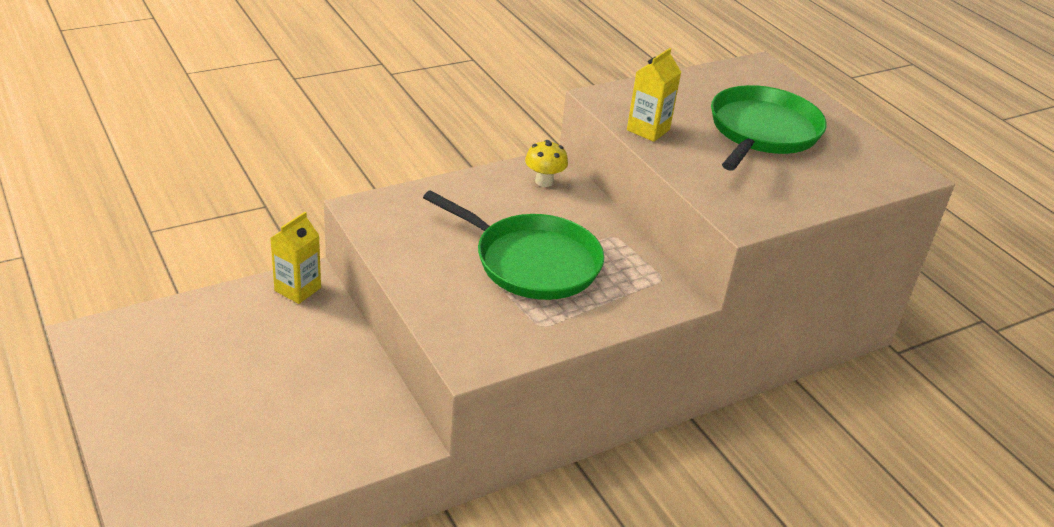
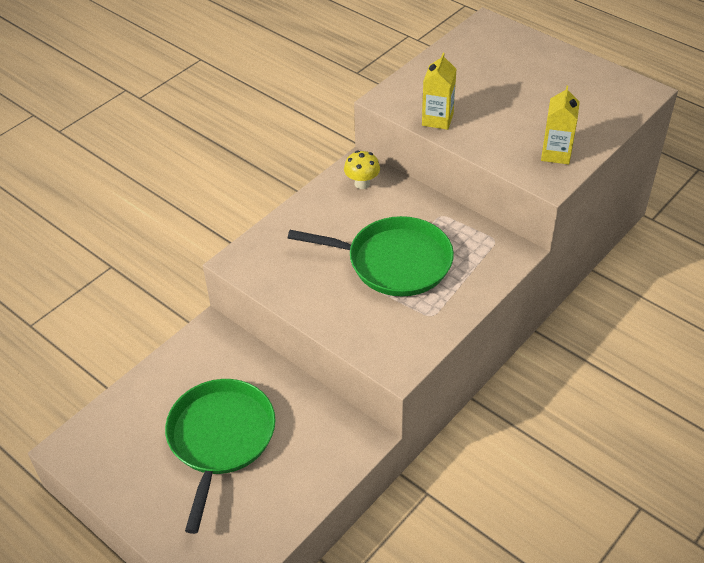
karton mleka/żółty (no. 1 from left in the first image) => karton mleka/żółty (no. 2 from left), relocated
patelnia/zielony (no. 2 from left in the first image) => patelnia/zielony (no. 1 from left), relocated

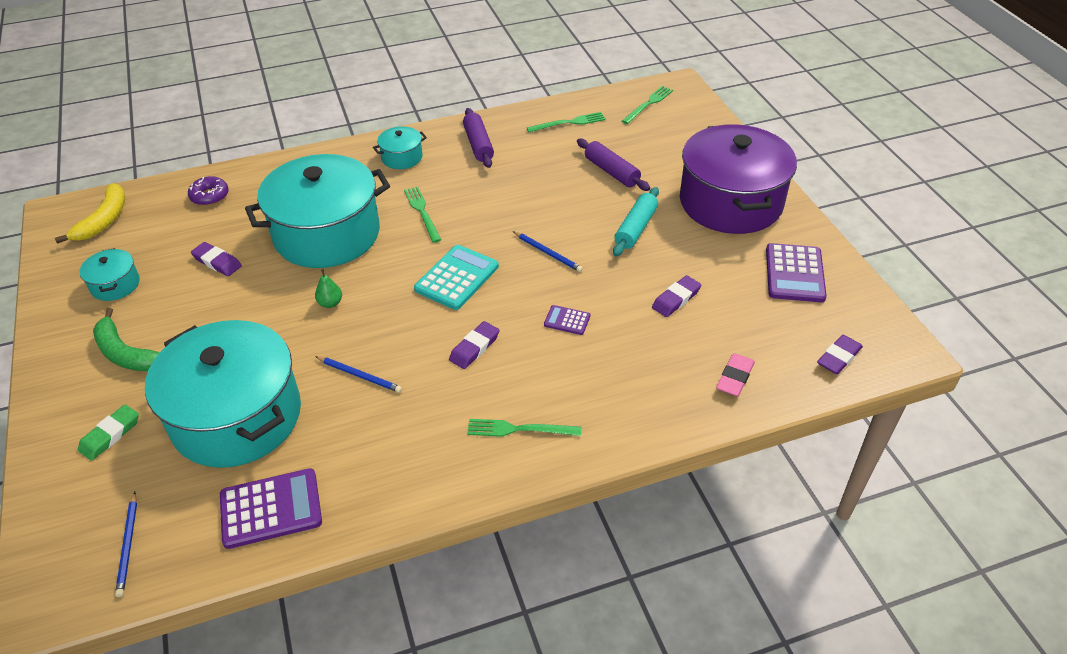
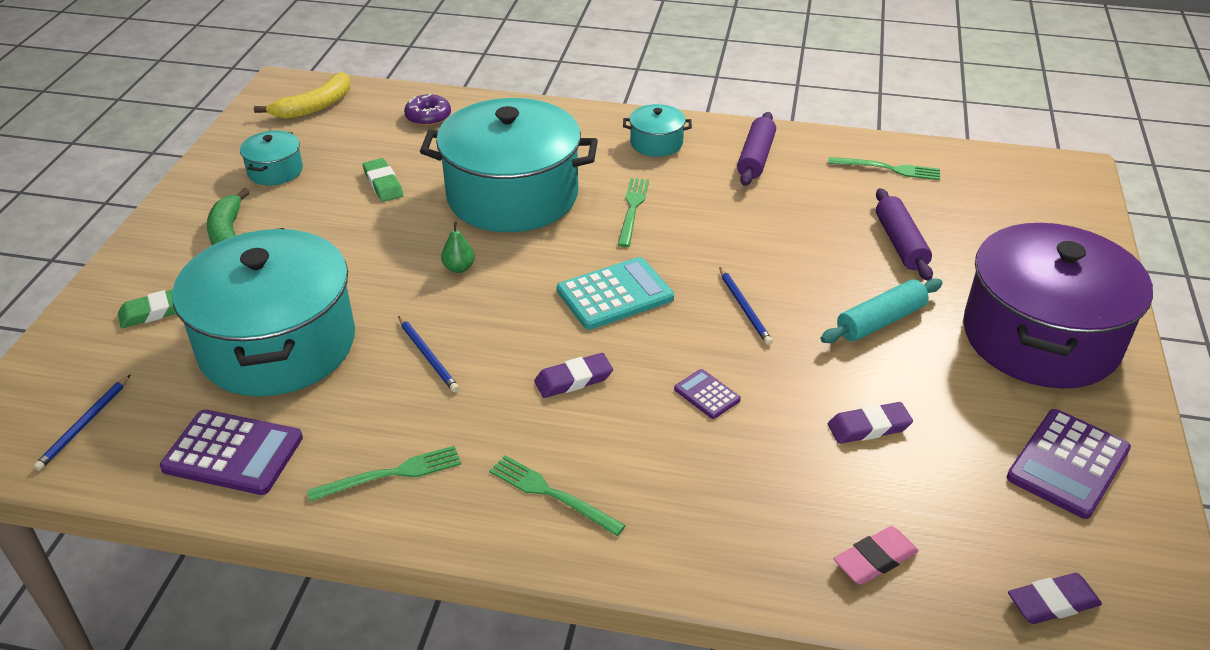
widelec/zielony (no. 4 from left in the first image) => widelec/zielony (no. 1 from left), relocated
gumka do mazania/fioletowy (no. 1 from left) => gumka do mazania/zielony (no. 2 from left)

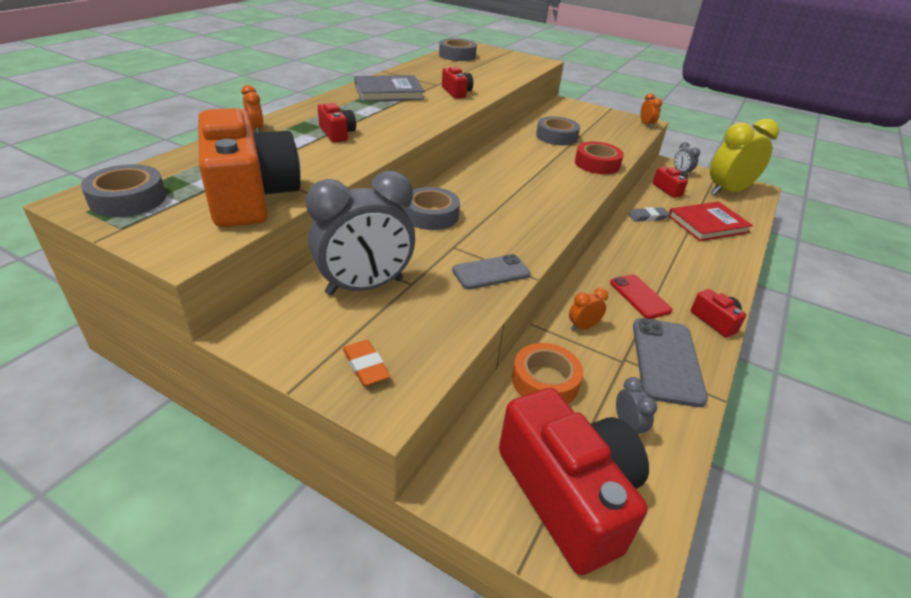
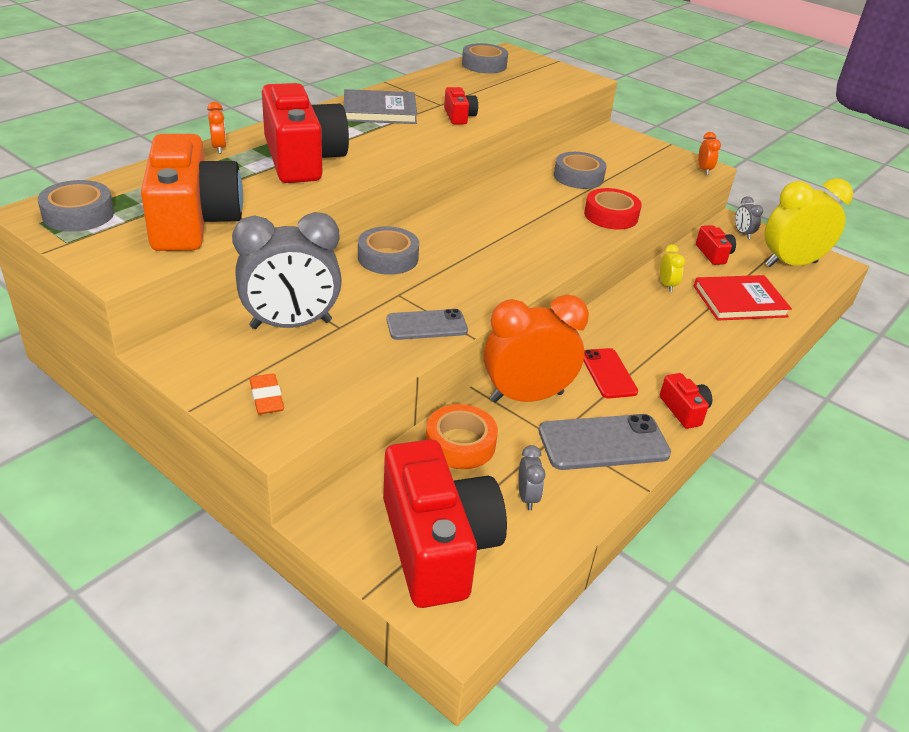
gumka do mazania/szary => budzik/żółty (no. 1 from left)
telefon/szary (no. 2 from left), 60 degrees clockwise
aparat fotograficzny/czerwony (no. 1 from left), x2.28
budzik/pomarańczowy (no. 2 from left), x2.37

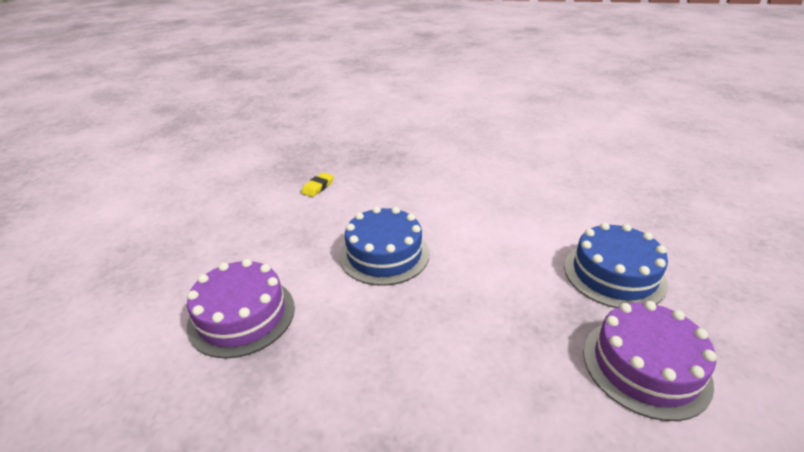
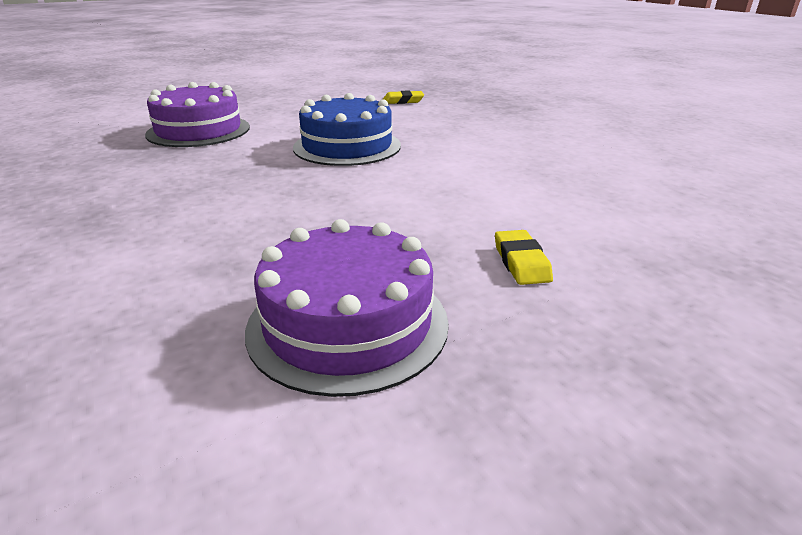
tort/niebieski (no. 2 from left) => gumka do mazania/żółty (no. 2 from left)

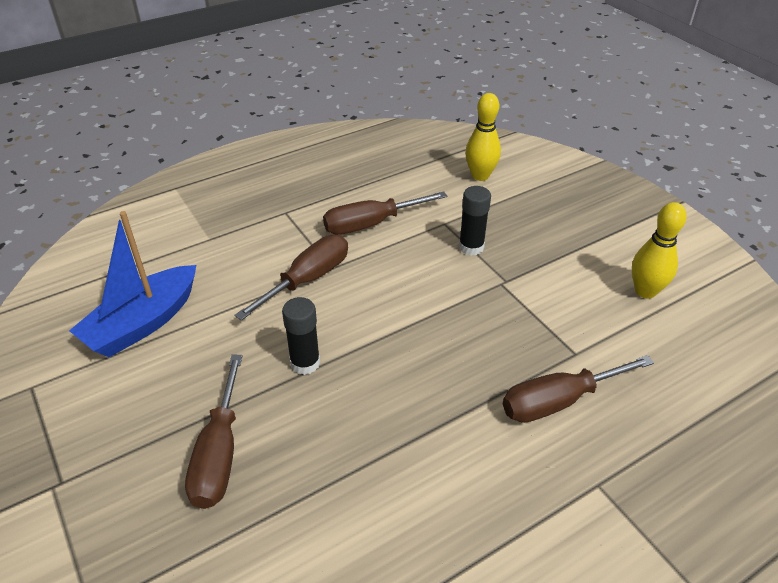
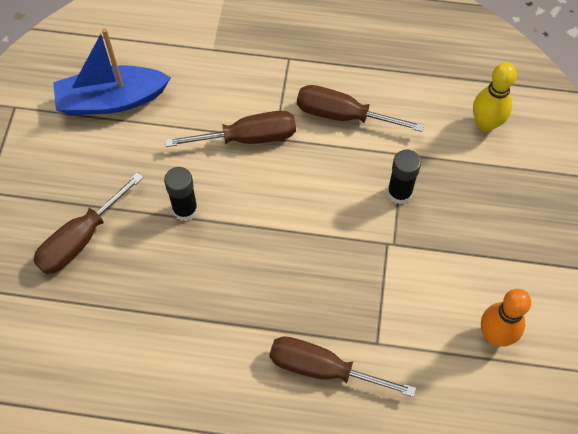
kręgiel/żółty (no. 2 from left) => kręgiel/pomarańczowy

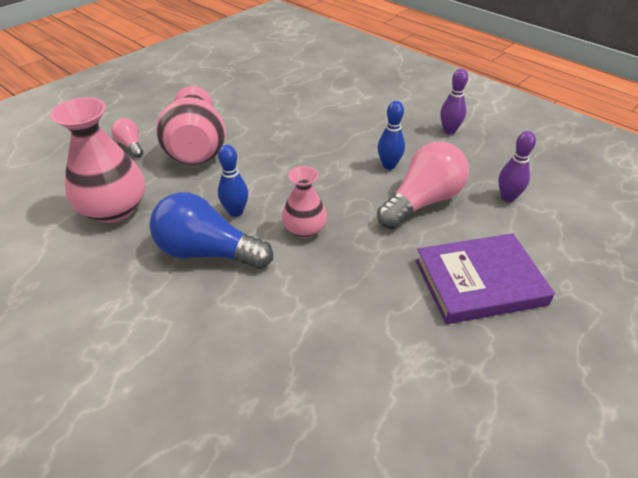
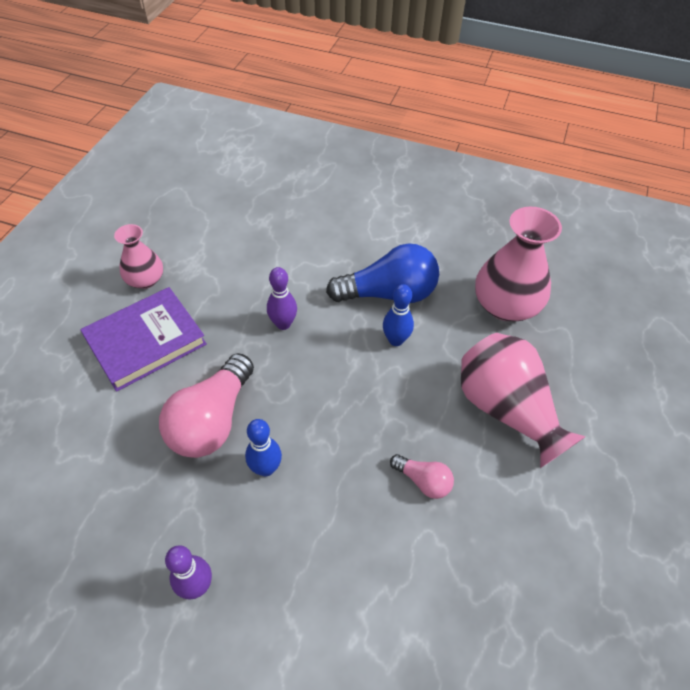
żarówka/różowy (no. 1 from left in the first image) => żarówka/różowy (no. 2 from left), relocated
wazon/różowy (no. 3 from left in the first image) => wazon/różowy (no. 1 from left), relocated
kręgiel/fioletowy (no. 2 from left), relocated

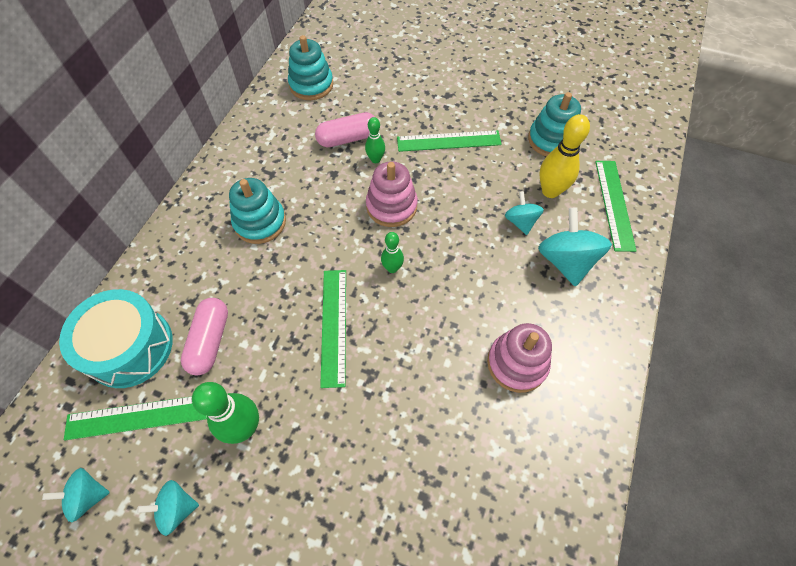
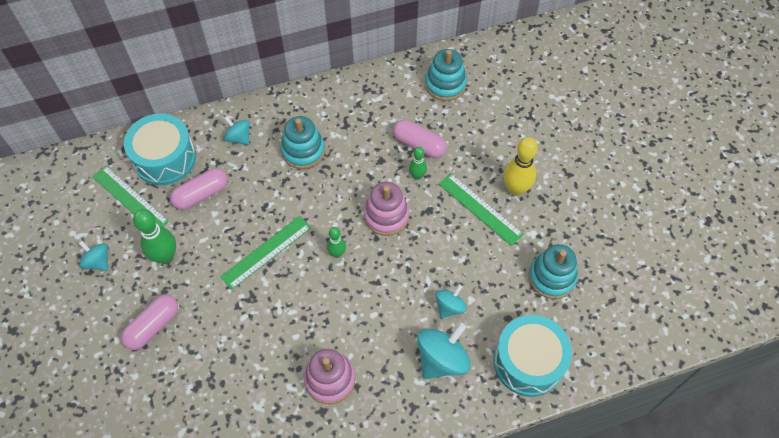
nothing => kapsułka/różowy (no. 1 from left)
bączek/turkusowy (no. 1 from left in the first image) => bączek/turkusowy (no. 2 from left), relocated
kręgiel/żółty, relocated
linijka/zielony (no. 4 from left) => bęben/turkusowy (no. 2 from left)

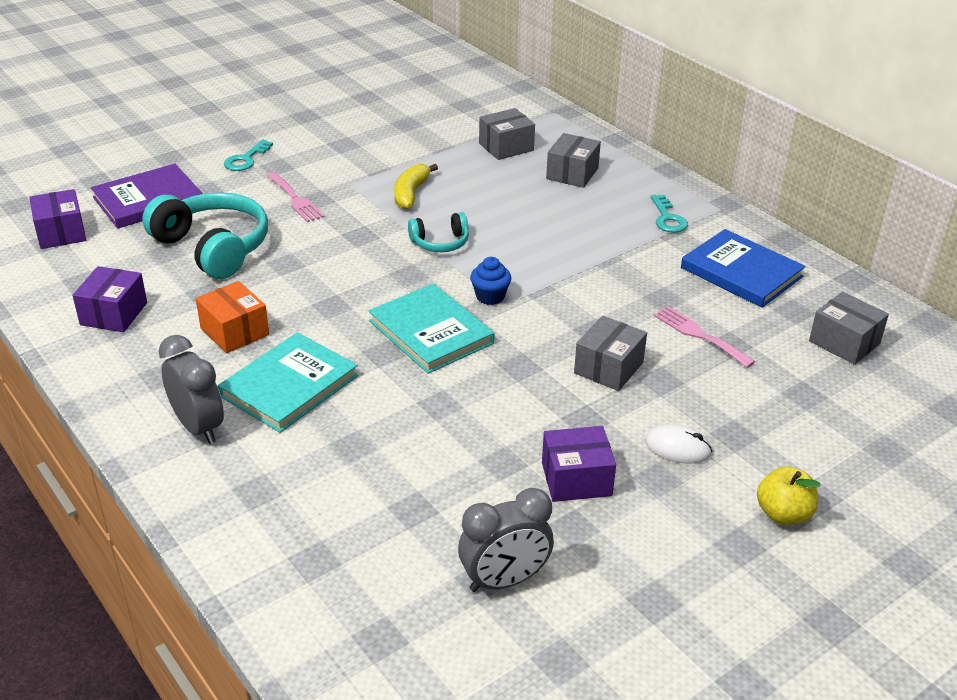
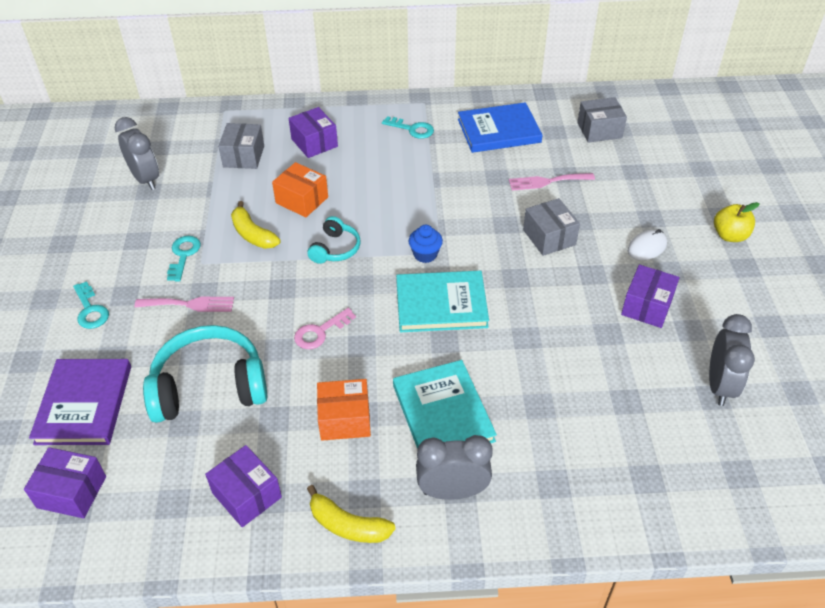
nothing => budzik/szary (no. 1 from left)
nothing => klucz/turkusowy (no. 2 from left)
nothing => pudełko/pomarańczowy (no. 1 from left)
nothing => klucz/różowy
nothing => banan/żółty (no. 2 from left)
pudełko/szary (no. 2 from left) => pudełko/fioletowy (no. 3 from left)

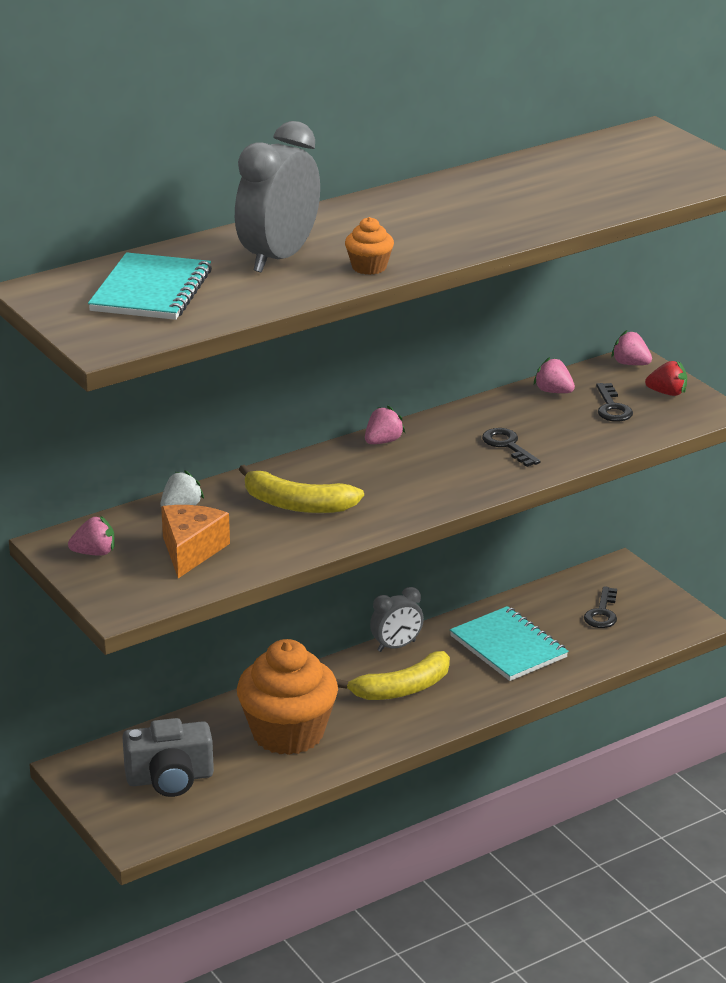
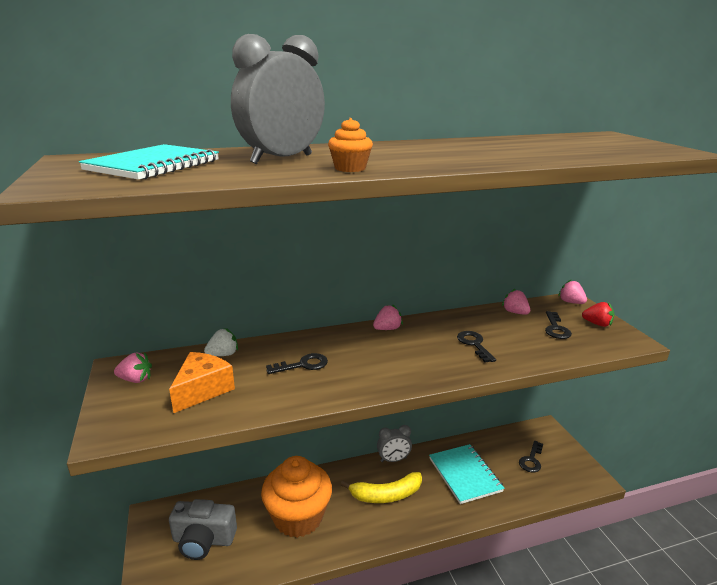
banan/żółty (no. 1 from left) => klucz/czarny (no. 1 from left)

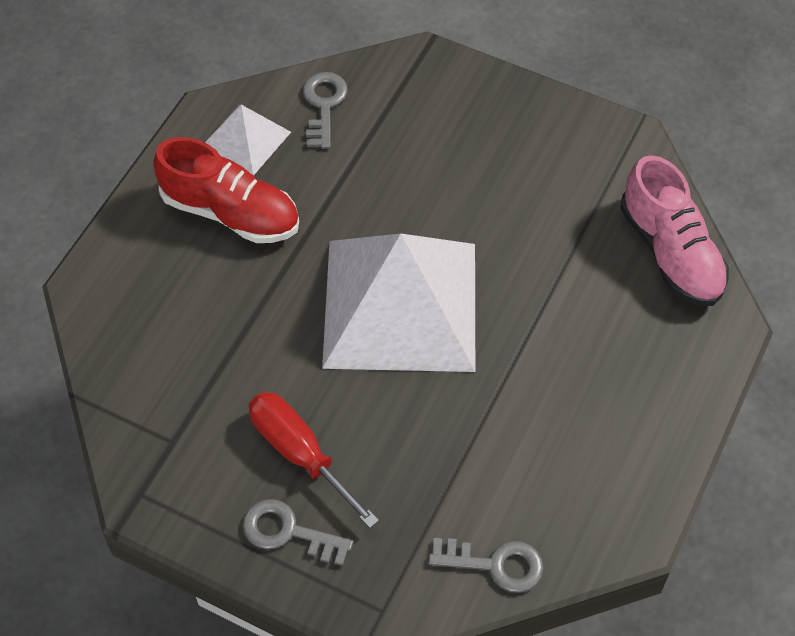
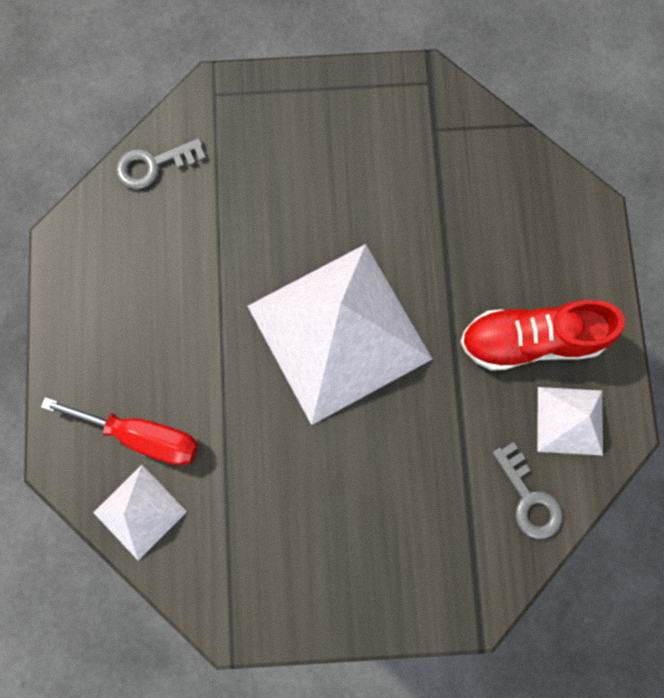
klucz/szary (no. 1 from left) => nothing
śrubokręt/czerwony, relocated
but/różowy => piramida/biały (no. 1 from left)

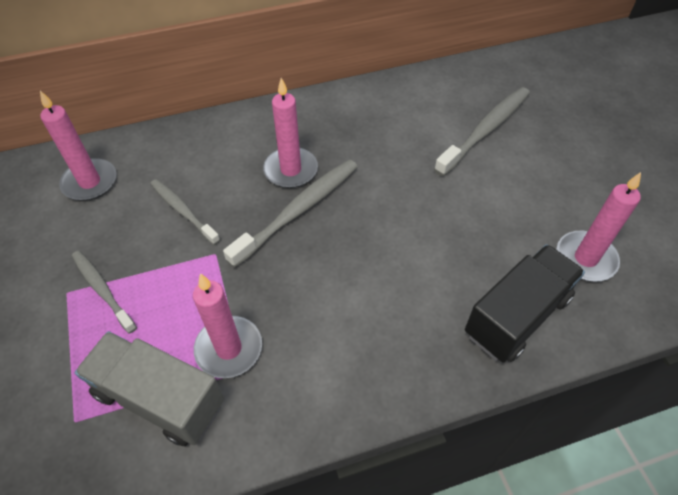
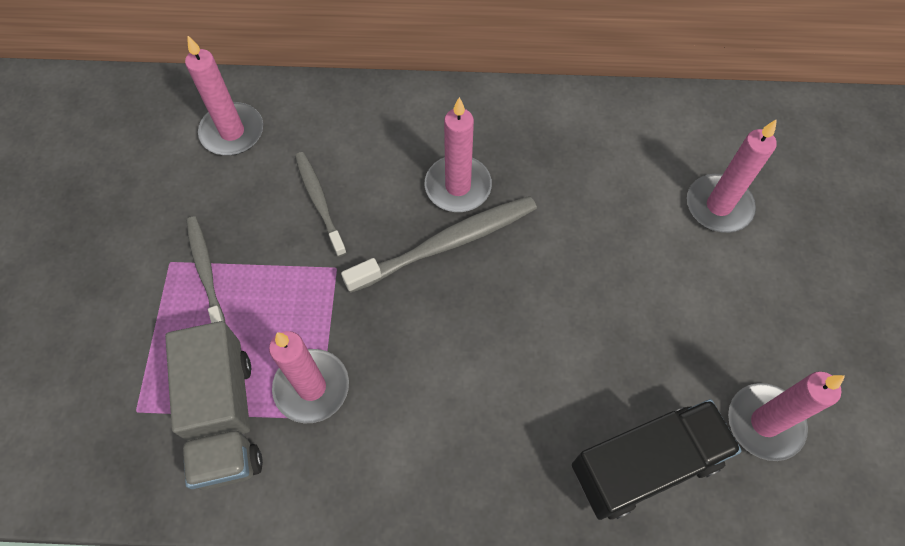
szczoteczka do zębów/szary (no. 4 from left) => świeca/różowy (no. 4 from left)
ciężarówka/szary, 150 degrees counterclockwise

